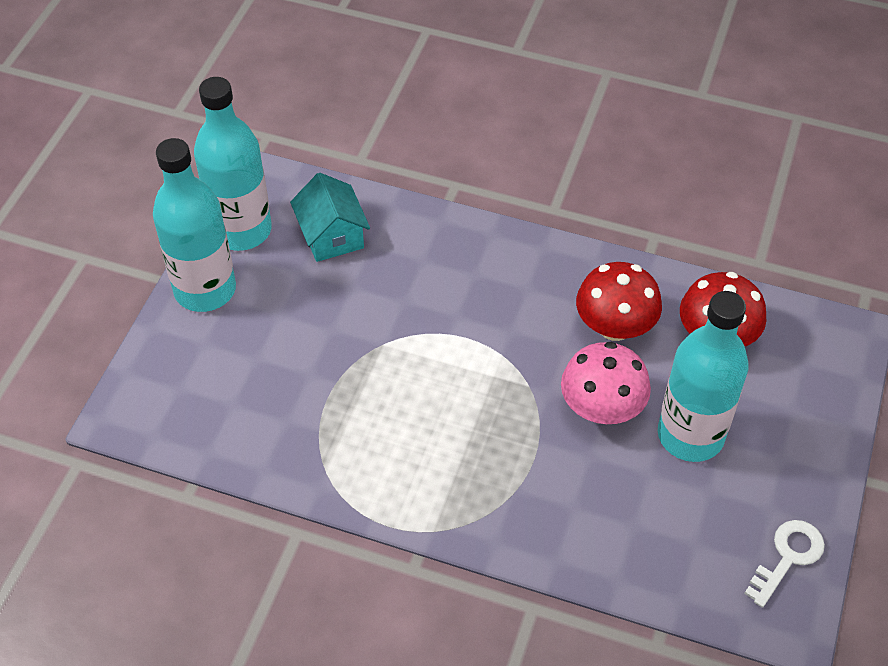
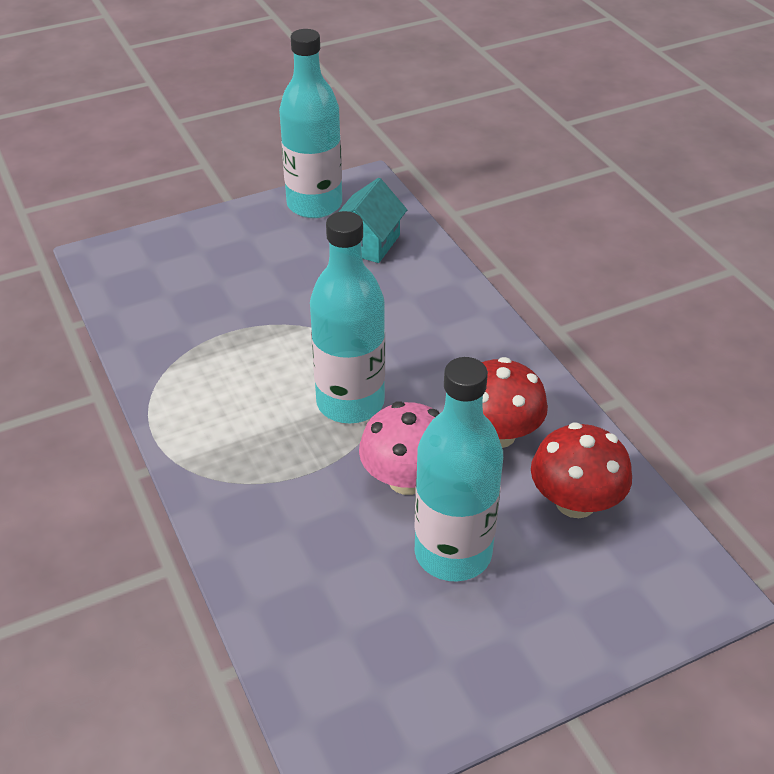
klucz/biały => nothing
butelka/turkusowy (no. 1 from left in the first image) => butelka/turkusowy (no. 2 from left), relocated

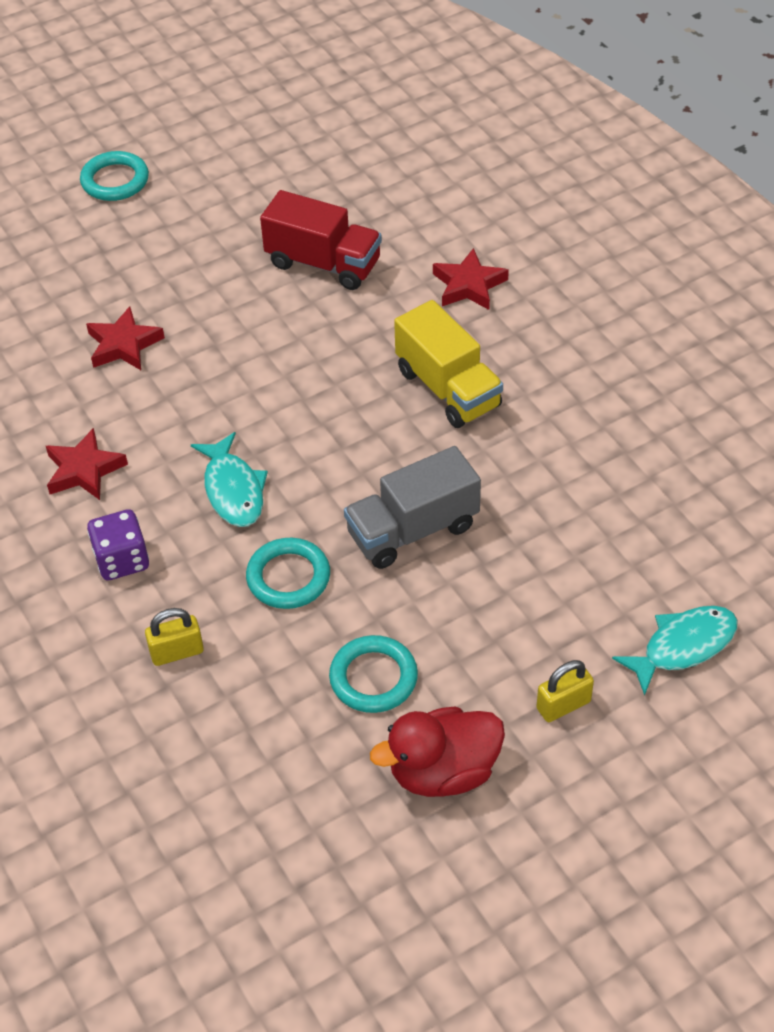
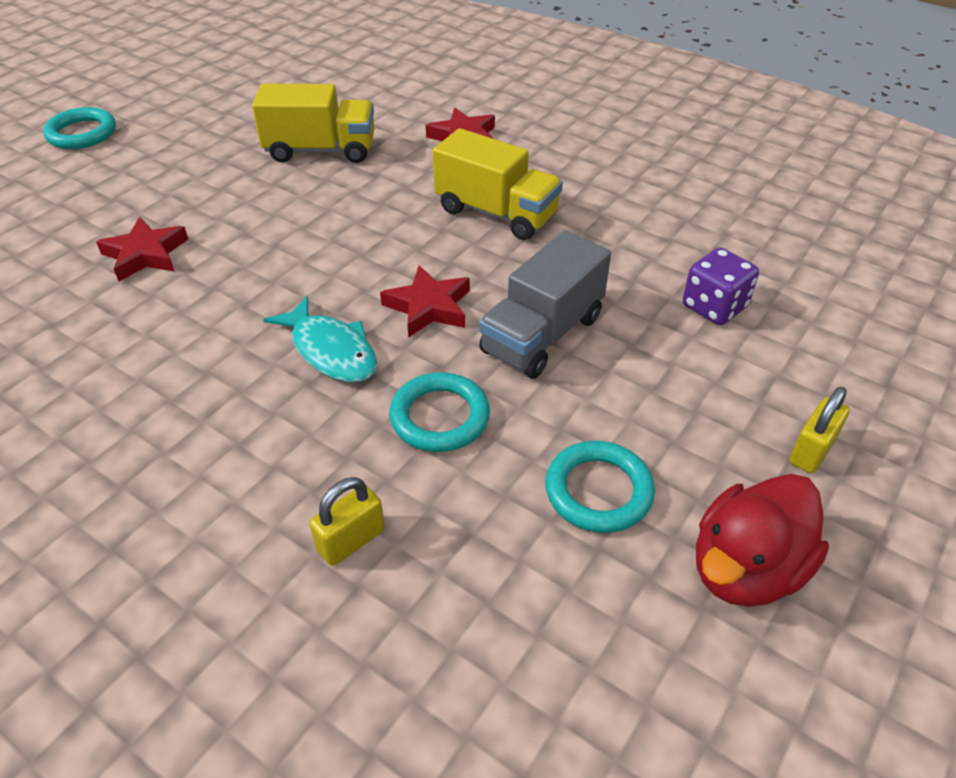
ryba/turkusowy (no. 2 from left) => nothing
gwiazda/czerwony (no. 1 from left in the first image) => gwiazda/czerwony (no. 2 from left), relocated
kostka do gry/fioletowy, relocated
ciężarówka/czerwony => ciężarówka/żółty (no. 1 from left)

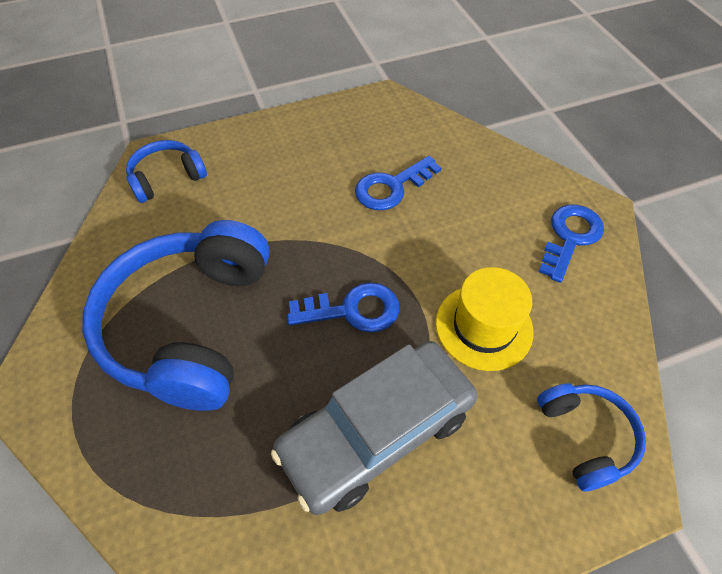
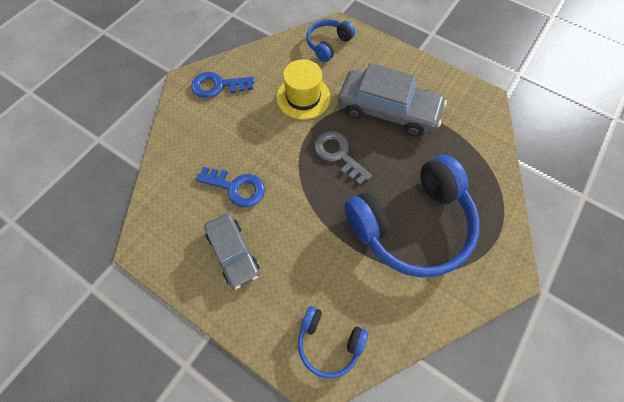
nothing => samochód/szary (no. 1 from left)
klucz/niebieski (no. 1 from left) => klucz/szary

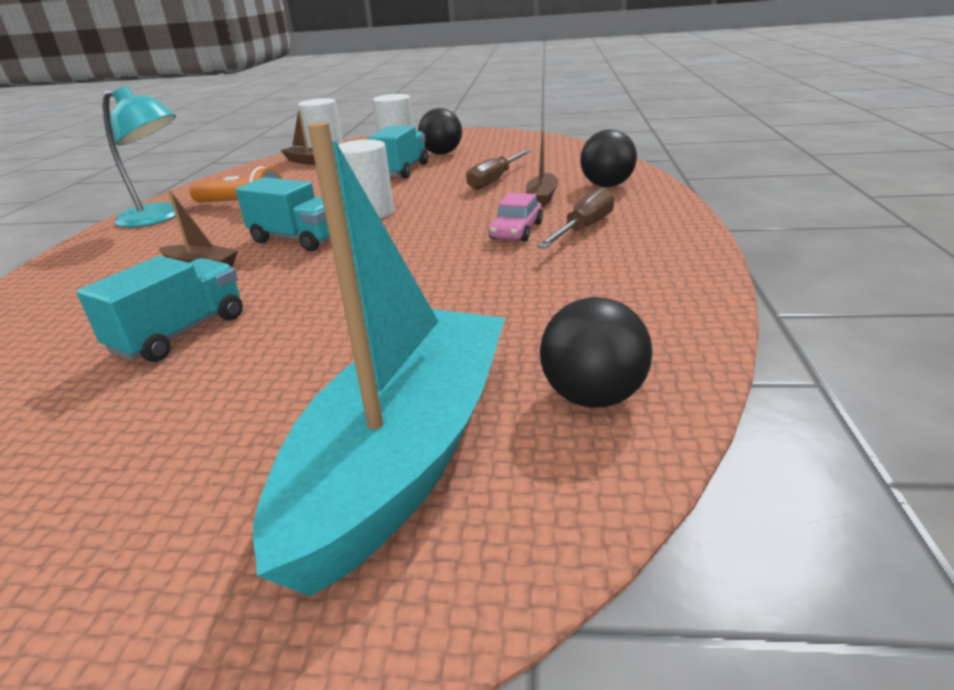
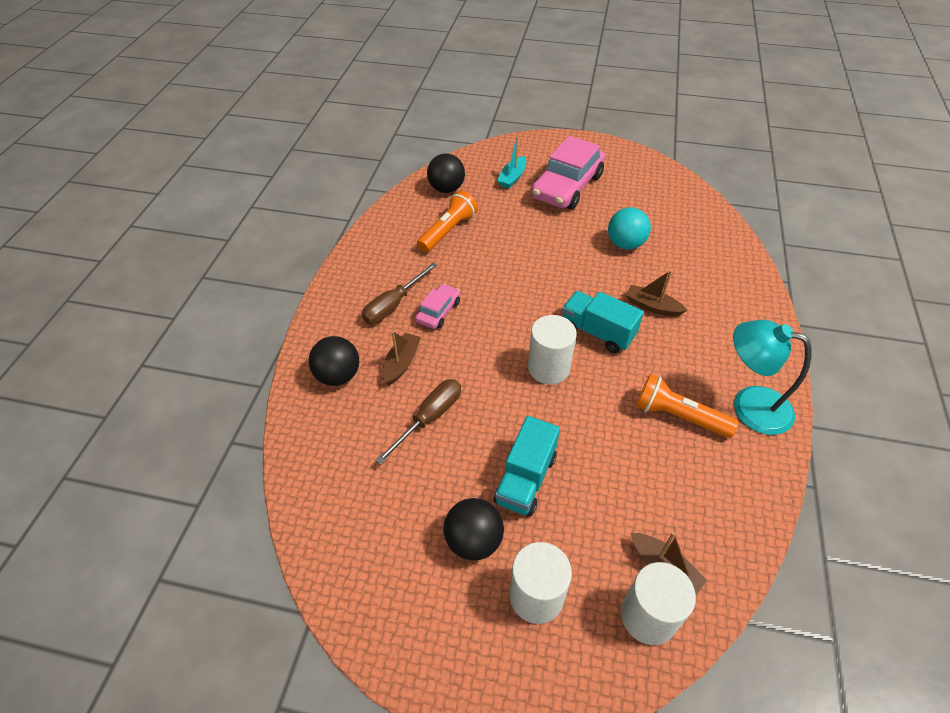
nothing => latarka/pomarańczowy (no. 1 from left)
nothing => samochód/różowy (no. 2 from left)
ciężarówka/turkusowy (no. 1 from left) => piłka/turkusowy
łódka/turkusowy, x0.41

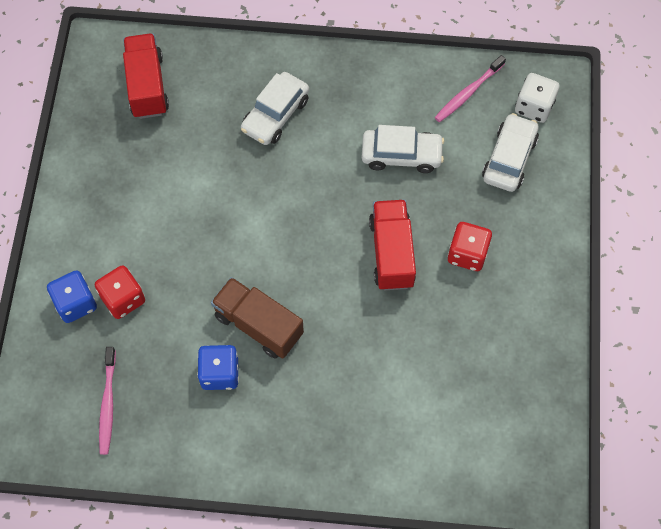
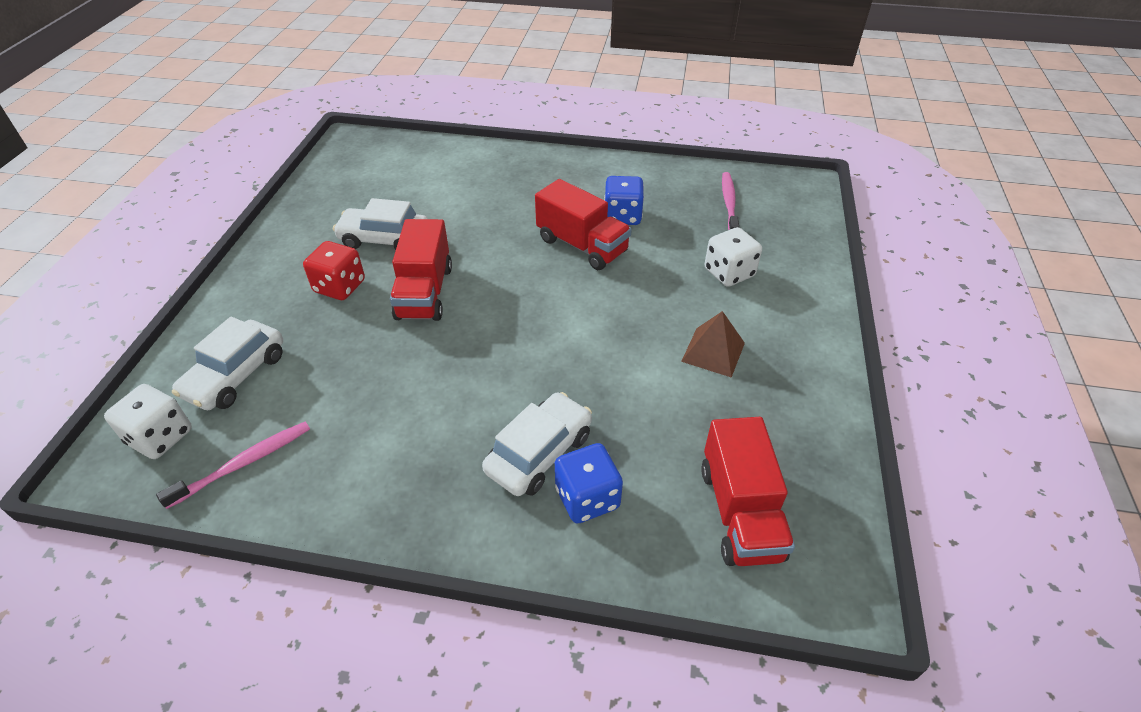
nothing => piramida/brązowy
kostka do gry/niebieski (no. 1 from left), relocated
samochód/biały (no. 2 from left), relocated
kostka do gry/czerwony (no. 1 from left) => kostka do gry/biały (no. 2 from left)
ciężarówka/brązowy => ciężarówka/czerwony (no. 2 from left)

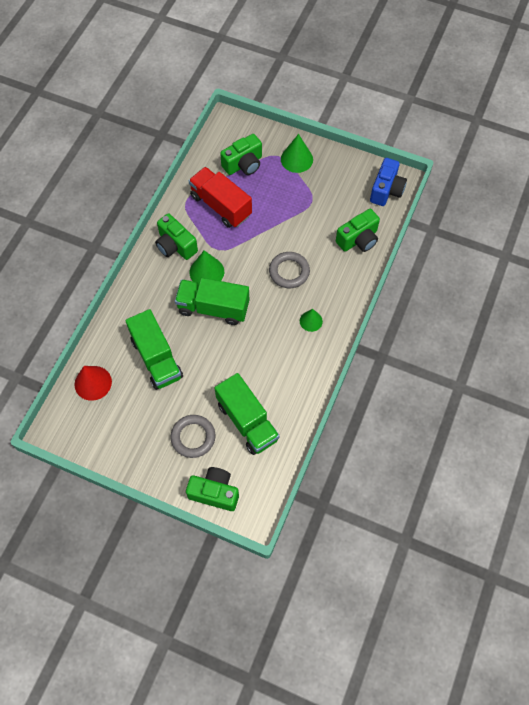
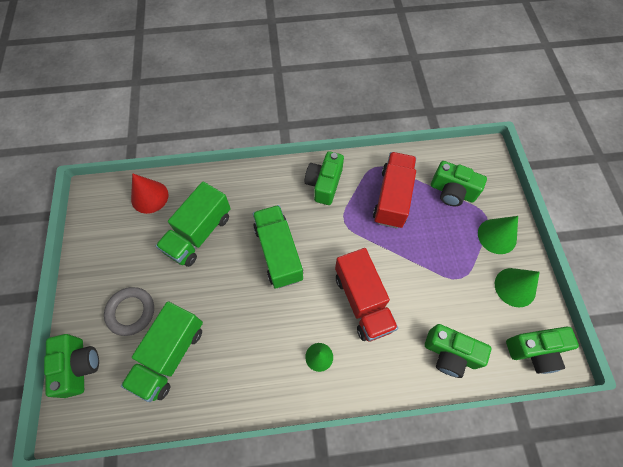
stożek/zielony (no. 1 from left in the first image) => stożek/zielony (no. 3 from left), relocated
pierścień/szary (no. 2 from left) => ciężarówka/czerwony (no. 1 from left)
aparat fotograficzny/niebieski => aparat fotograficzny/zielony (no. 5 from left)

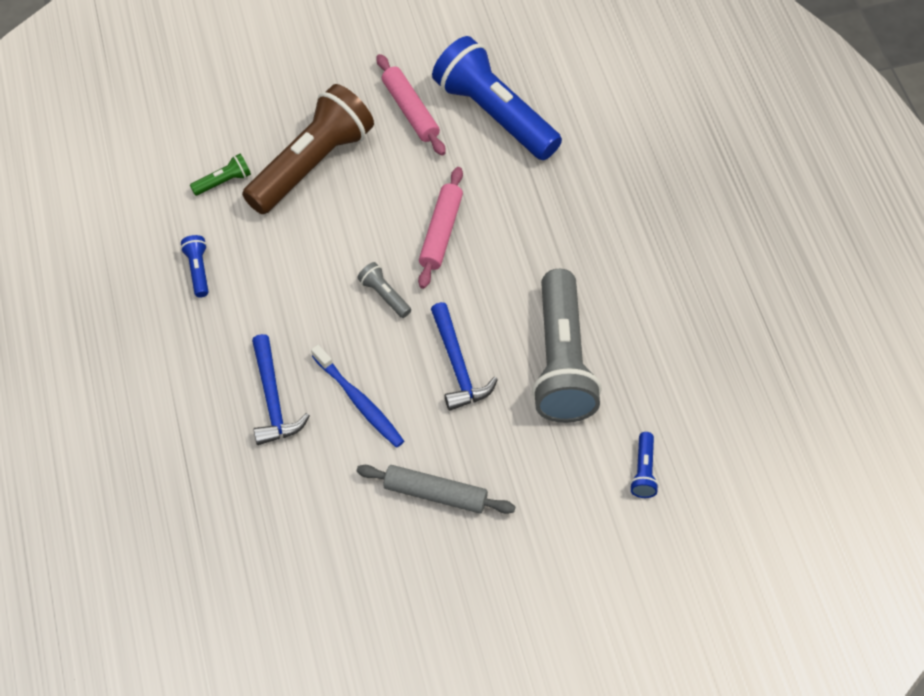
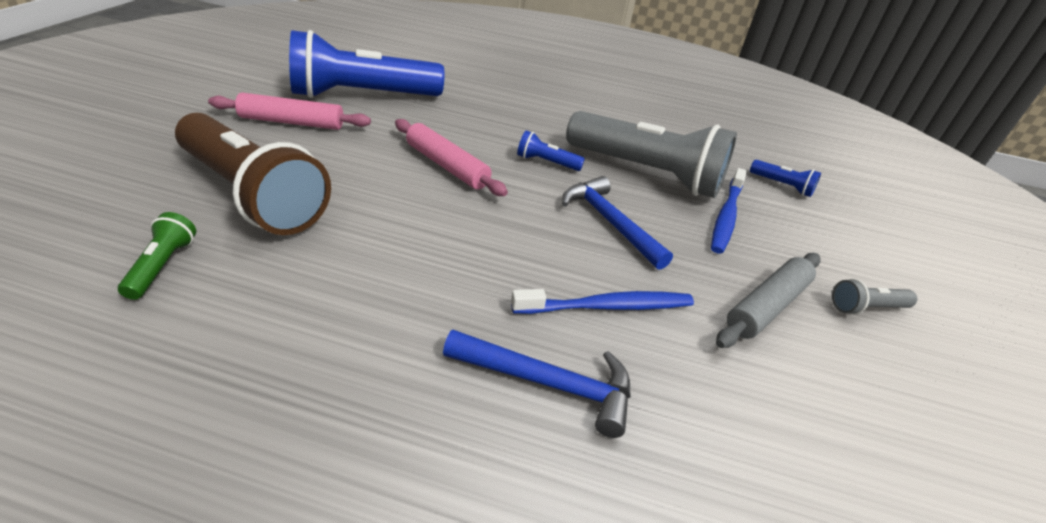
nothing => szczoteczka do zębów/niebieski (no. 2 from left)
latarka/niebieski (no. 1 from left in the first image) => latarka/niebieski (no. 2 from left), relocated
latarka/szary (no. 1 from left in the first image) => latarka/szary (no. 2 from left), relocated
latarka/brązowy, 150 degrees clockwise
młotek/niebieski (no. 2 from left), 135 degrees counterclockwise

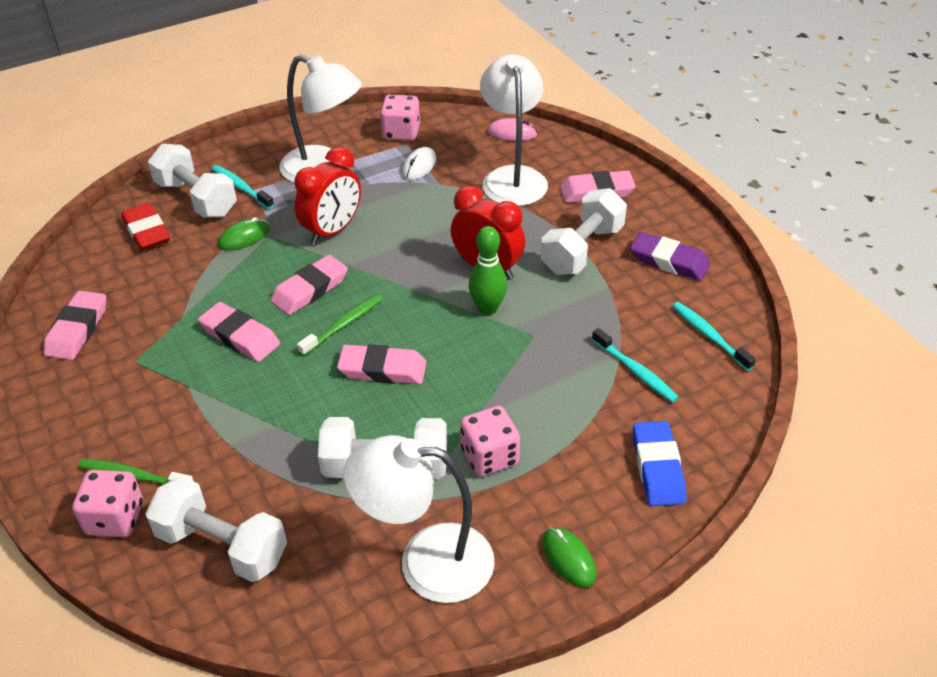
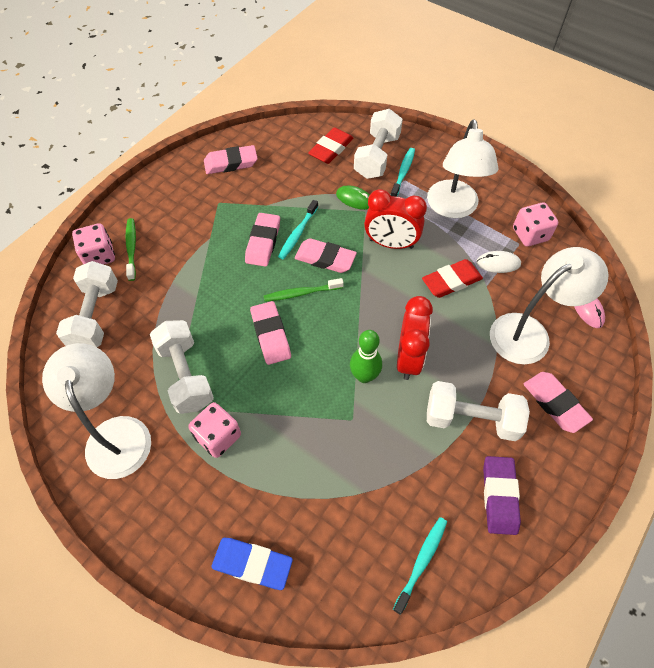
myszka/zielony (no. 2 from left) => nothing
nothing => gumka do mazania/czerwony (no. 2 from left)
szczoteczka do zębów/turkusowy (no. 2 from left in the first image) => szczoteczka do zębów/turkusowy (no. 1 from left), relocated
szczoteczka do zębów/zielony (no. 2 from left), 150 degrees clockwise
gumka do mazania/niebieski, 45 degrees clockwise

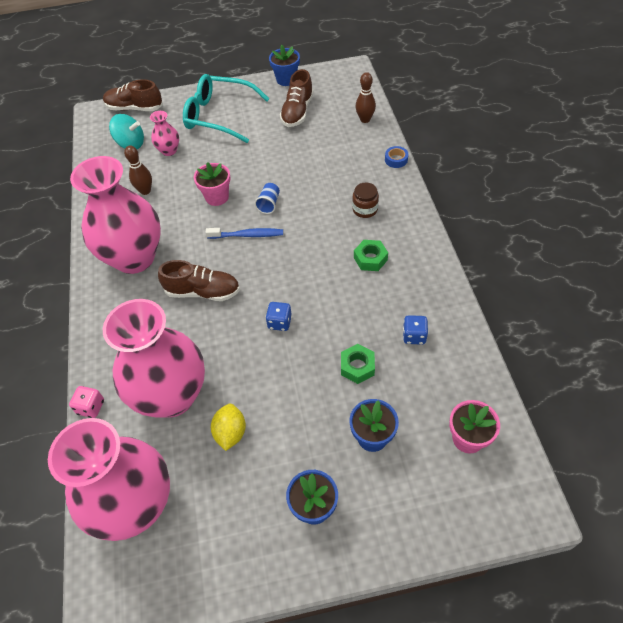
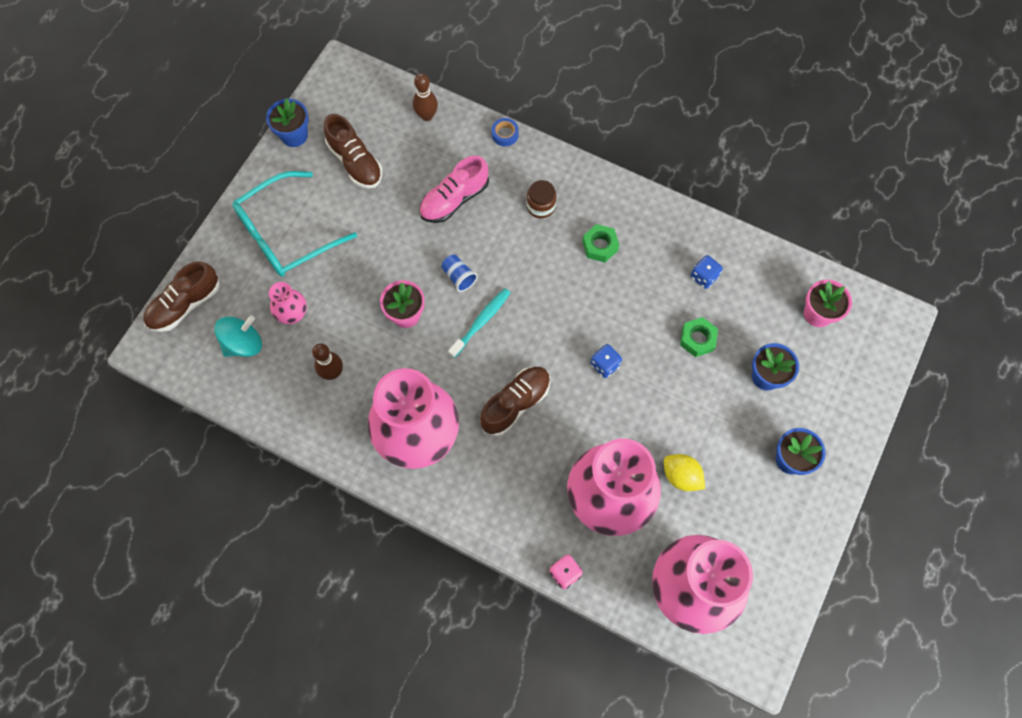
nothing => but/różowy
szczoteczka do zębów/niebieski => szczoteczka do zębów/turkusowy

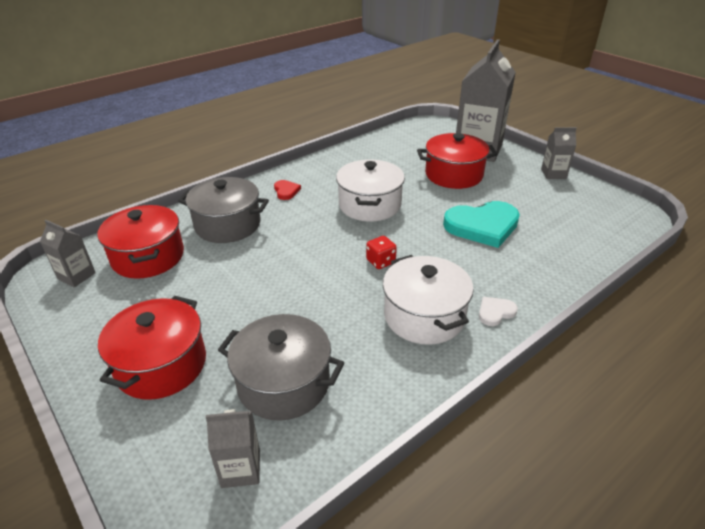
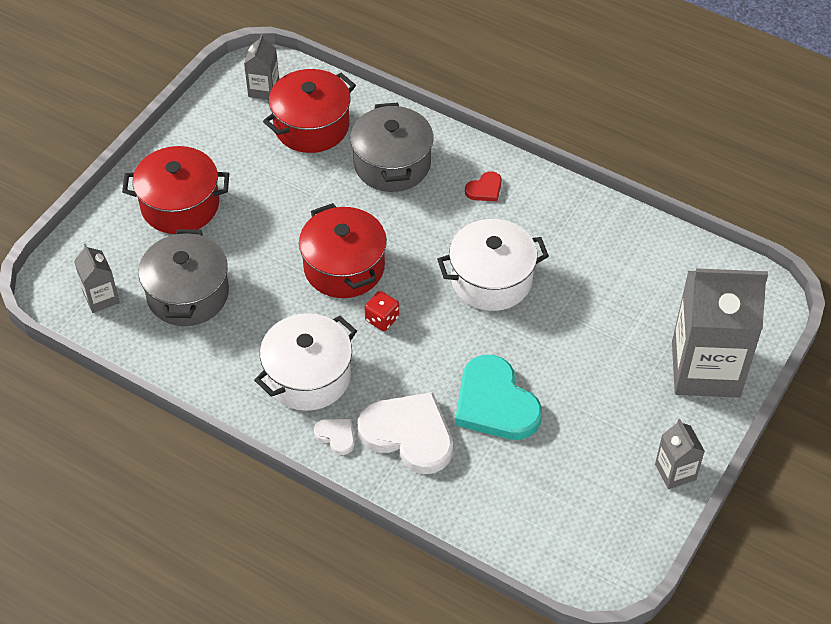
nothing => serce/biały (no. 2 from left)
garnek/czerwony (no. 3 from left), relocated

